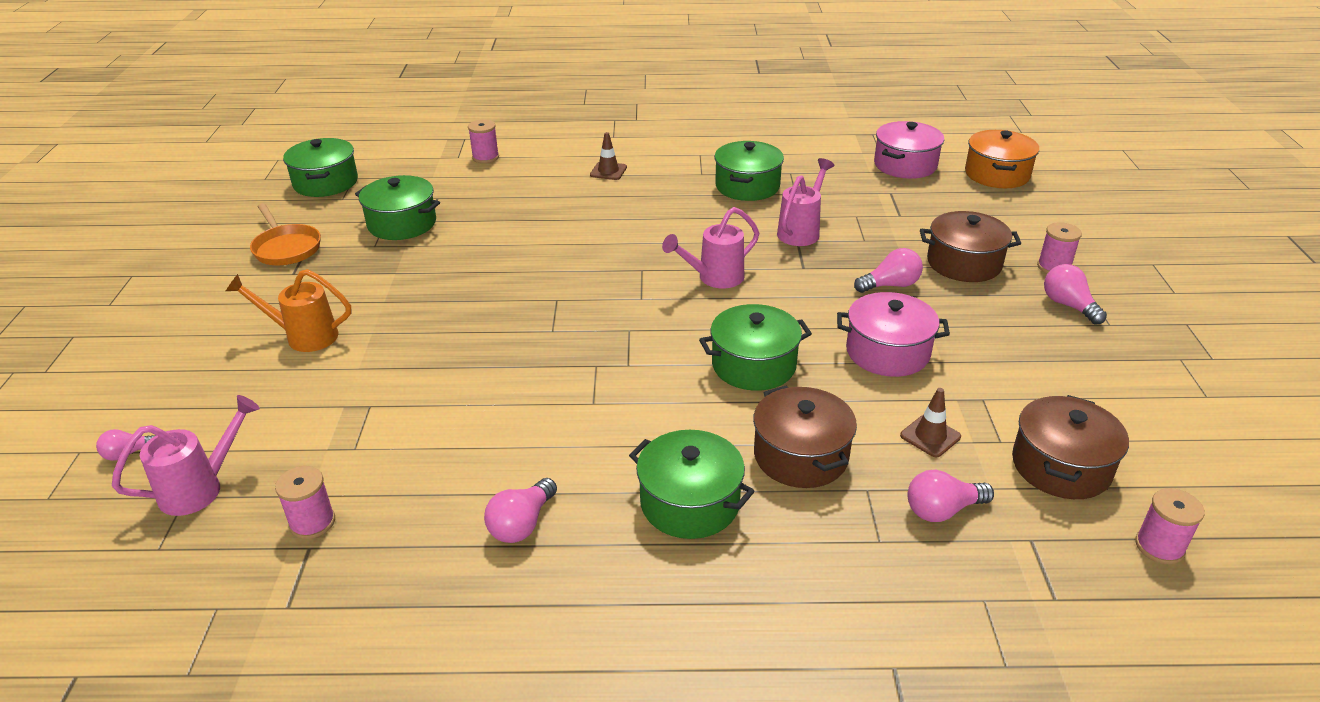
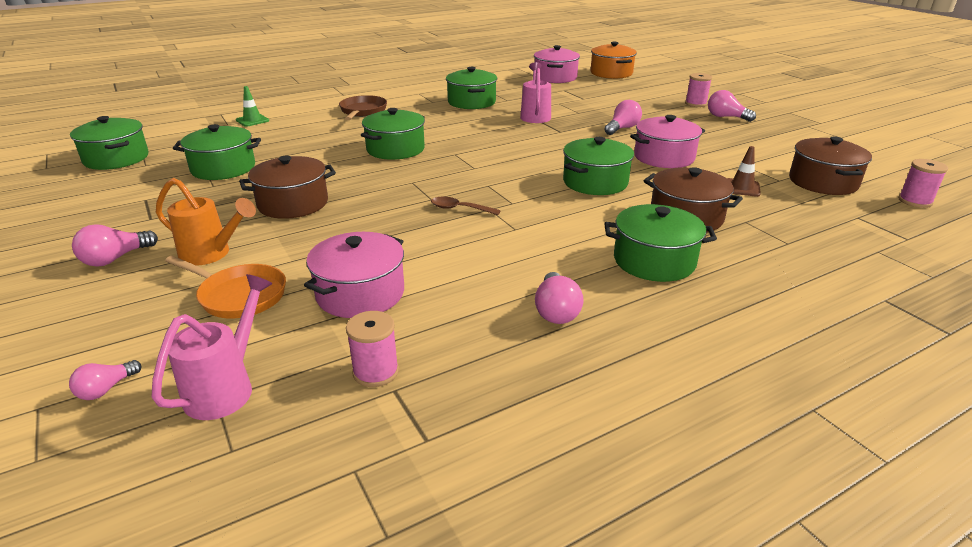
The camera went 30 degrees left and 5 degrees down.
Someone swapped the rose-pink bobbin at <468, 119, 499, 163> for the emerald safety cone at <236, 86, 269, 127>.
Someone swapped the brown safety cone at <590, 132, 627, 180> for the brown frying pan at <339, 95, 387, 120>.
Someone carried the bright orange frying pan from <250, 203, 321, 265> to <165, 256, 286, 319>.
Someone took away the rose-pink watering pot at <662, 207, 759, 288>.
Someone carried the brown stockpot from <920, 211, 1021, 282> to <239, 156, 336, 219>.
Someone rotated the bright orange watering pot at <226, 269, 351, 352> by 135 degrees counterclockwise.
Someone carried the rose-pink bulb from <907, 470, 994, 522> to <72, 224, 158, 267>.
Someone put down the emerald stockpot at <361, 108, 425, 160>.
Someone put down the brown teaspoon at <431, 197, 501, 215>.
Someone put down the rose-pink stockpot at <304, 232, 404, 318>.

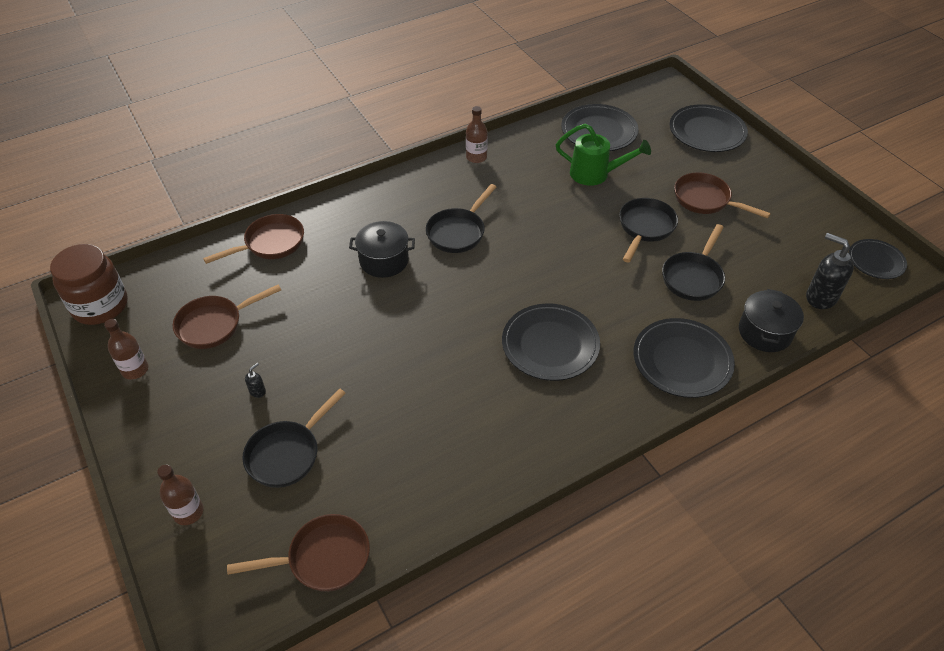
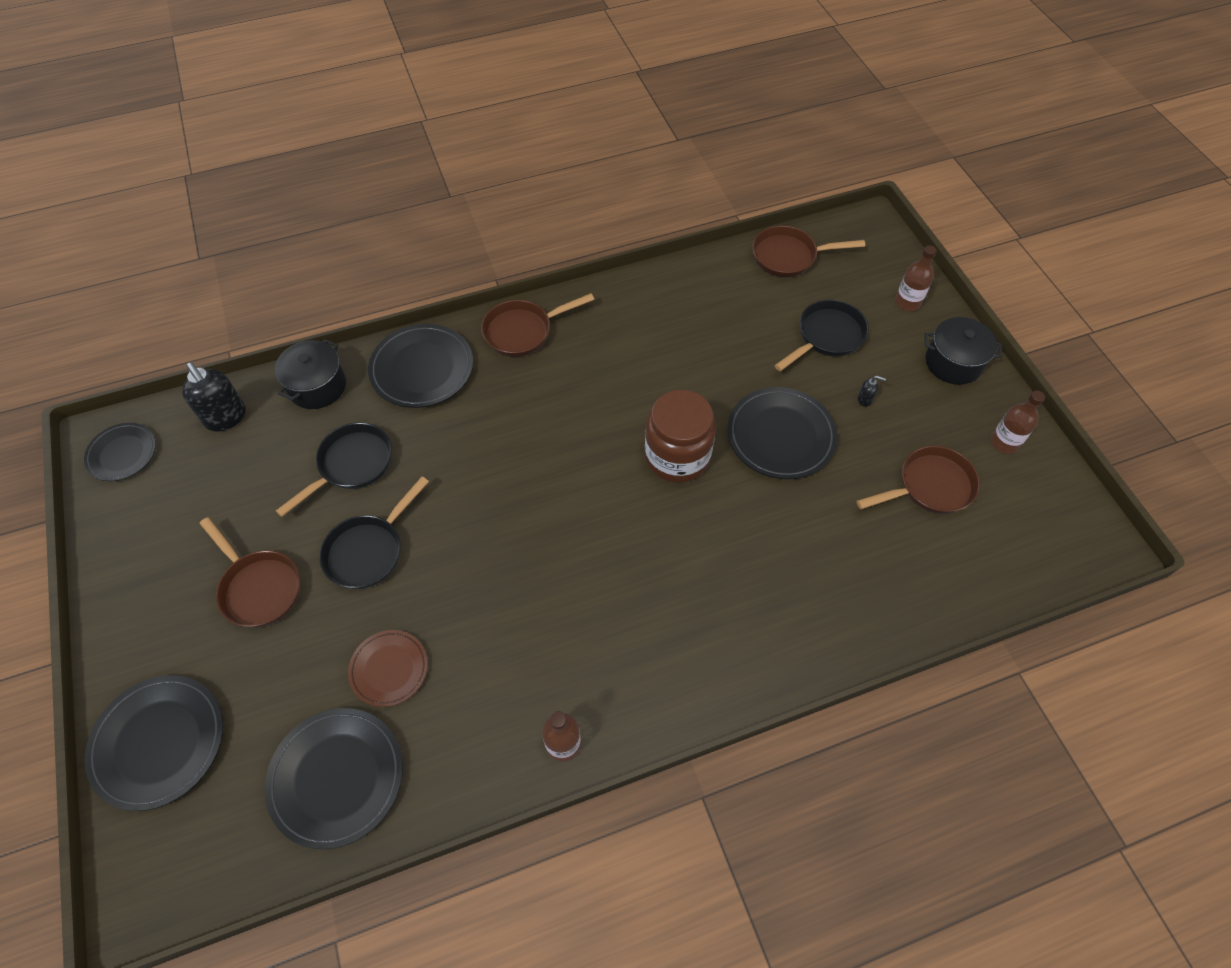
The camera went 170 degrees left and 10 degrees up.
Someone swapped the emerald watering pot at <556, 124, 651, 186> for the brown flat dish at <348, 630, 428, 707>.
Someone took away the jet-black frying pan at <426, 184, 496, 253>.
Someone carried the brown frying pan from <203, 214, 304, 264> to <481, 293, 594, 357>.
Someone carried the jet-black stockpot from <349, 221, 415, 278> to <925, 317, 1002, 385>.
Someone carried the brown jar from <50, 244, 128, 325> to <645, 390, 716, 482>.
Someone carried the jet-black flat dish from <502, 304, 600, 381> to <727, 387, 838, 479>.
Someone rotated the jet-black soap pump at <245, 363, 266, 398> by 120 degrees counterclockwise.

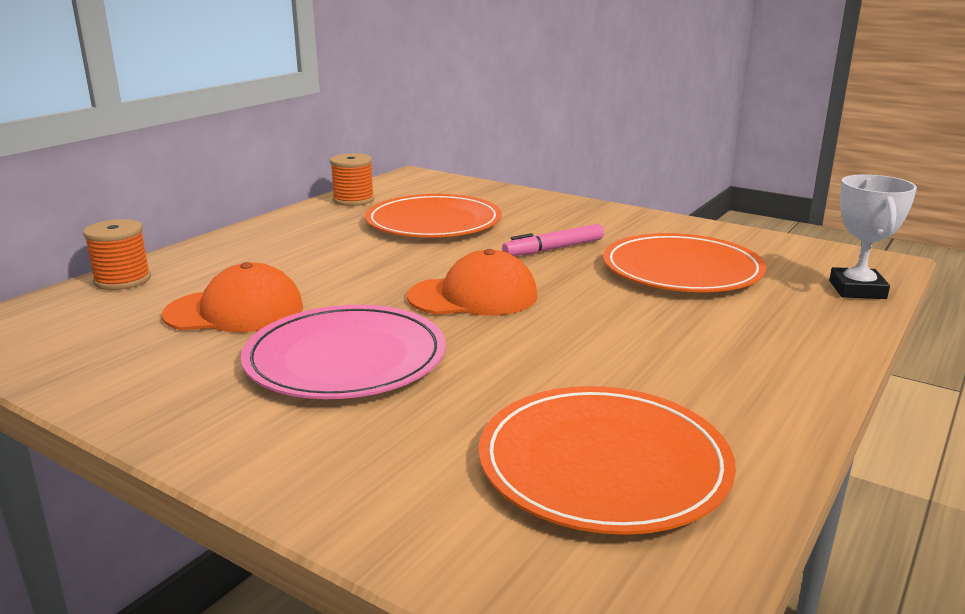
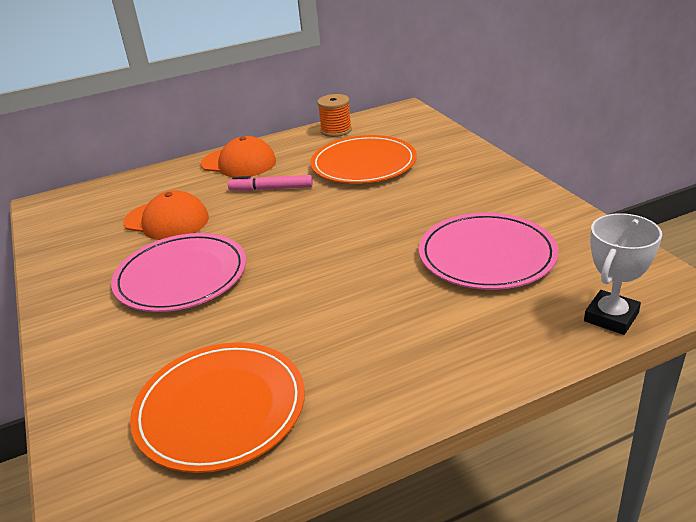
The camera went 35 degrees right and 10 degrees up.
Someone took away the bright orange bobbin at <83, 219, 151, 290>.
Someone carried the rose-pink marker from <502, 224, 604, 256> to <228, 175, 313, 191>.
Someone repainted the bright orange flat dish at <603, 233, 766, 292>, which became the rose-pink flat dish at <419, 213, 559, 290>.
Someone carried the bright orange peaked cap from <407, 249, 538, 316> to <201, 136, 276, 177>.

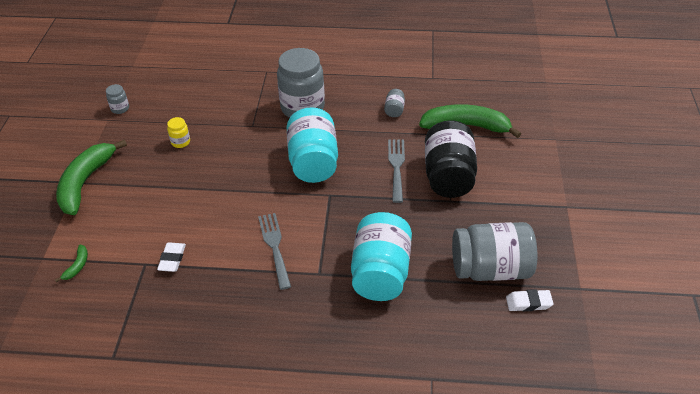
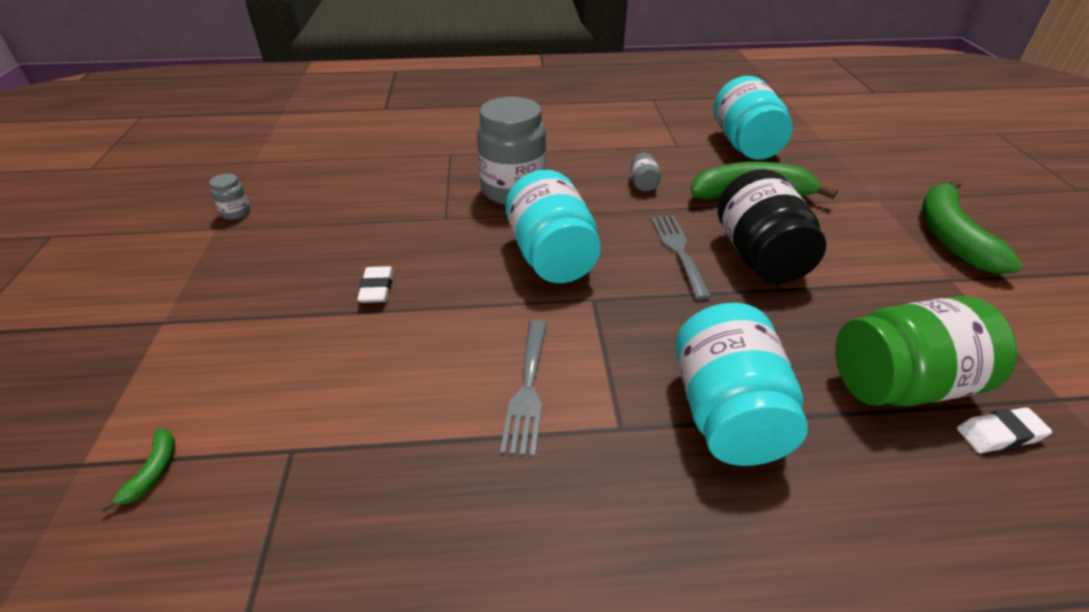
The camera went 10 degrees left and 5 degrees down.
Someone took away the bright yellow jar at <167, 117, 190, 148>.
Someone carried the emerald banana fruit from <56, 140, 127, 215> to <922, 180, 1023, 274>.
Someone rotated the grey dinner fork at <258, 213, 291, 290> by 150 degrees counterclockwise.
Someone repainted the grey jar at <452, 222, 537, 281>, which became the emerald jar at <835, 296, 1017, 406>.
Someone carried the pure white gum eraser from <157, 242, 186, 272> to <357, 266, 393, 303>.
Someone put down the turquoise jar at <714, 76, 793, 160>.

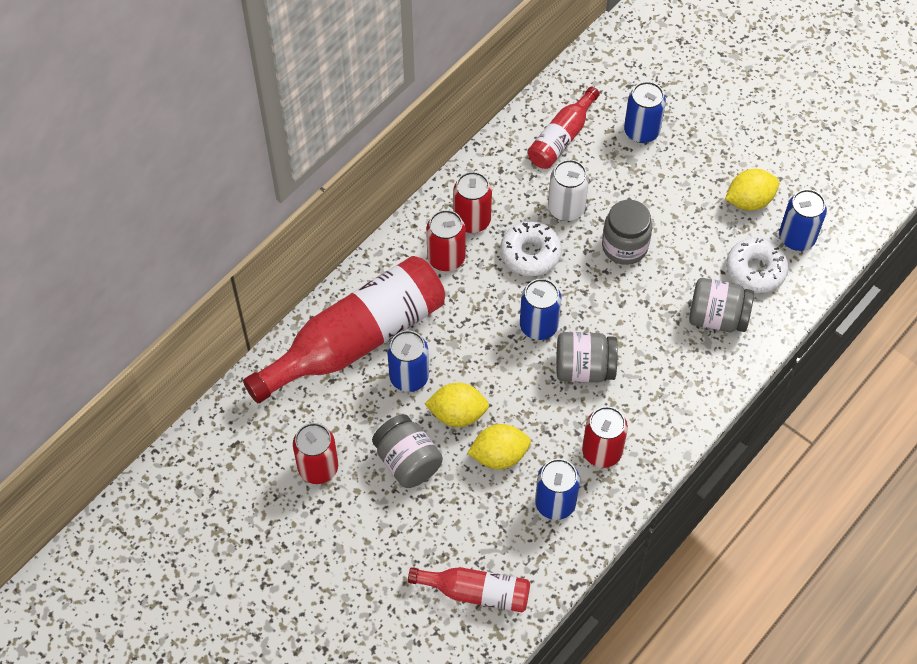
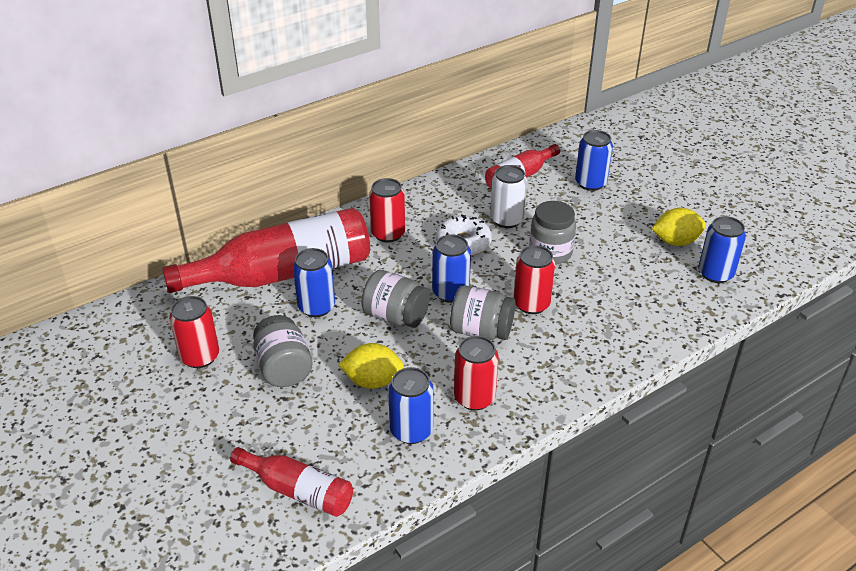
The camera went 15 degrees right and 20 degrees down.
Someone carried the scarlet can from <453, 172, 492, 233> to <513, 245, 555, 314>.
Someone took away the pure white glazed donut at <726, 237, 789, 293>.
Someone carried the grey jar from <689, 278, 754, 332> to <361, 270, 430, 328>.
Someone took away the bright yellow lemon at <425, 383, 489, 427>.

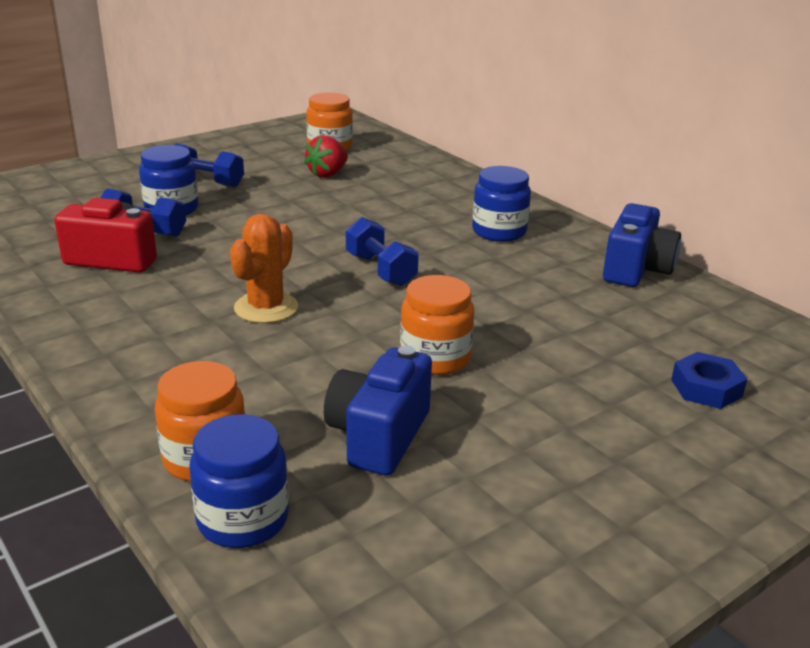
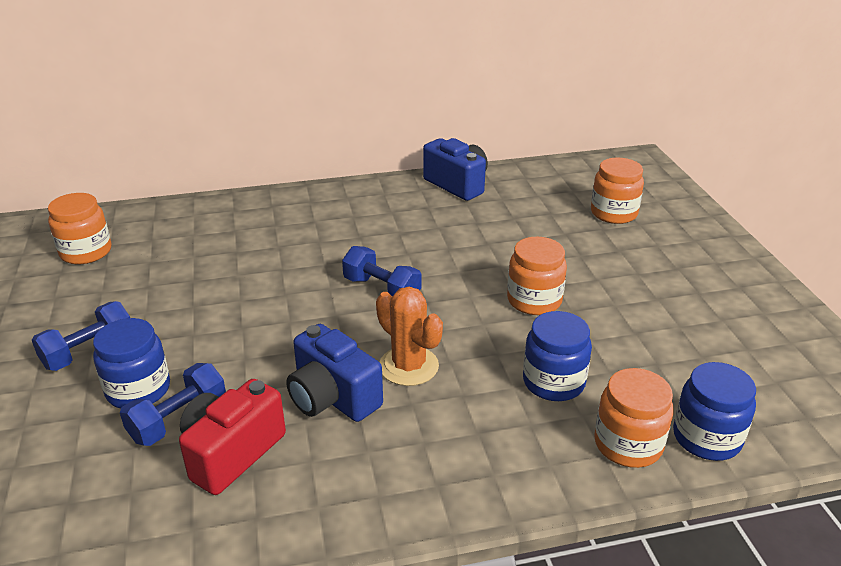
The camera went 65 degrees left and 5 degrees up.
Someone took away the scarlet berry at <304, 135, 348, 178>.
Someone carried the royal blue jar from <472, 166, 531, 242> to <523, 311, 592, 401>.
Someone rotated the royal blue free weight at <346, 217, 419, 286> by 45 degrees clockwise.
Someone carried the royal blue camera from <324, 346, 432, 476> to <286, 324, 383, 422>.
Someone swapped the royal blue hex nut at <671, 352, 747, 409> for the bright orange jar at <591, 158, 644, 224>.

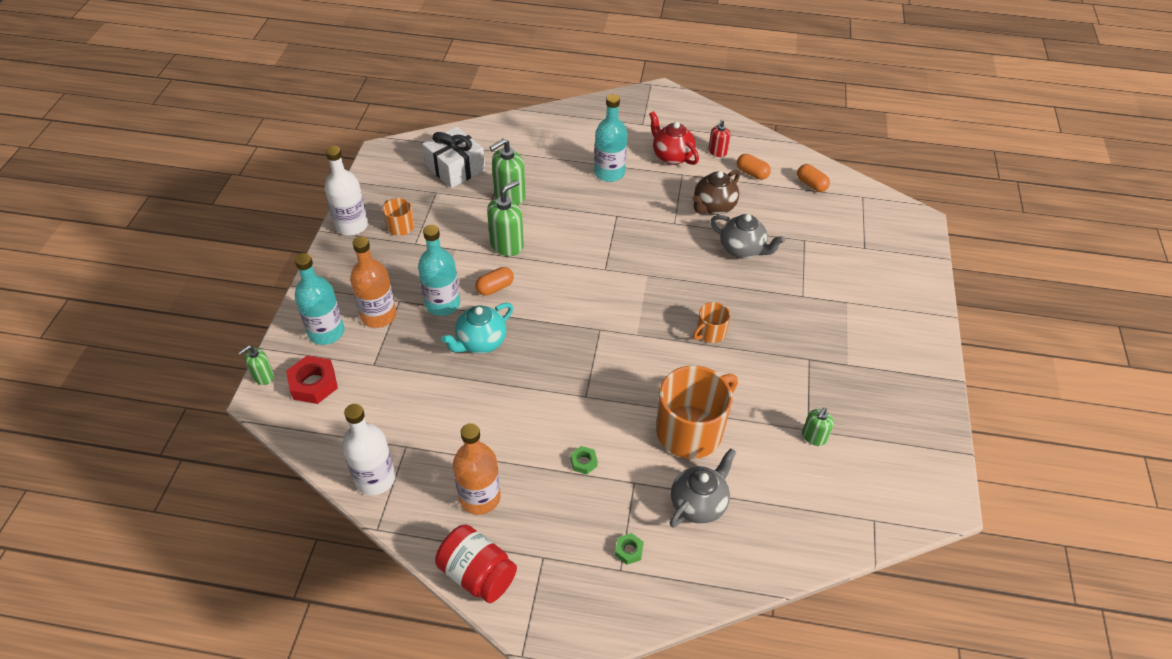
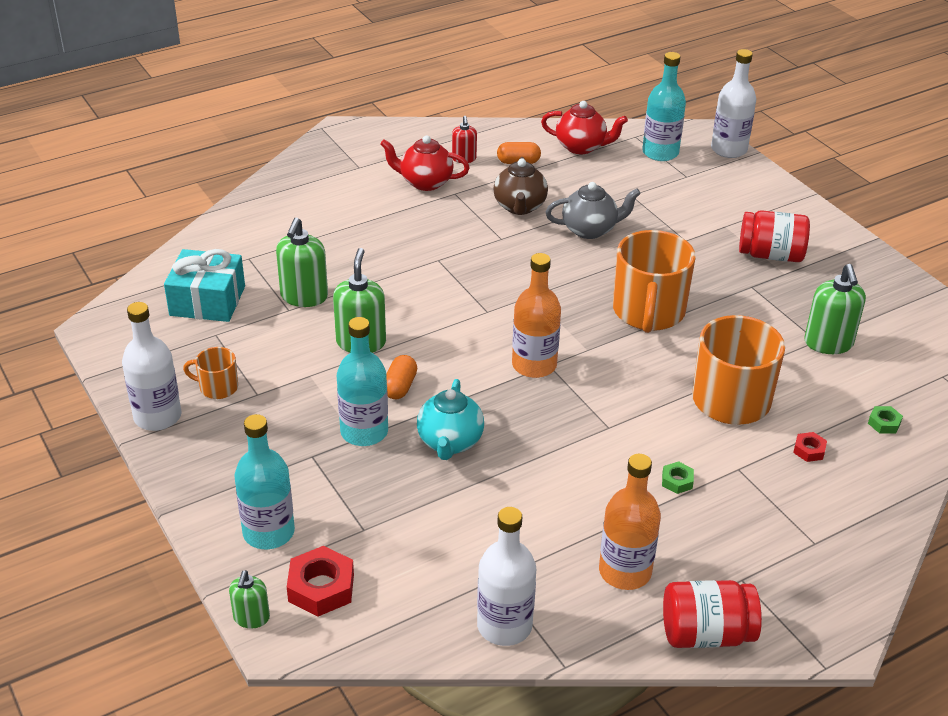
The camera went 40 degrees left and 10 degrees down.
Someone carried the turquoise bottle from <594, 94, 628, 182> to <642, 52, 686, 161>.
Someone repainted the pure white wrapped gift at <422, 126, 485, 188>, which became the turquoise wrapped gift at <164, 249, 245, 322>.
Someone swapped the bright orange capsule at <797, 164, 830, 192> for the scarlet tea pot at <541, 101, 628, 154>.
Someone carried the bright orange bottle from <350, 236, 396, 328> to <512, 253, 561, 378>.
Someone scaled the bright orange mug at <693, 302, 731, 343> by 2.07.
Someone scaled the emerald soap pump at <802, 408, 834, 446> by 1.70.
Someone swapped the grey tea pot at <670, 448, 736, 527> for the scarlet hex nut at <793, 432, 827, 462>.
Someone carried the emerald hex nut from <615, 533, 644, 565> to <868, 406, 903, 434>.
Someone put down the pure white bottle at <711, 49, 756, 158>.
Someone put down the scarlet jar at <739, 210, 810, 262>.

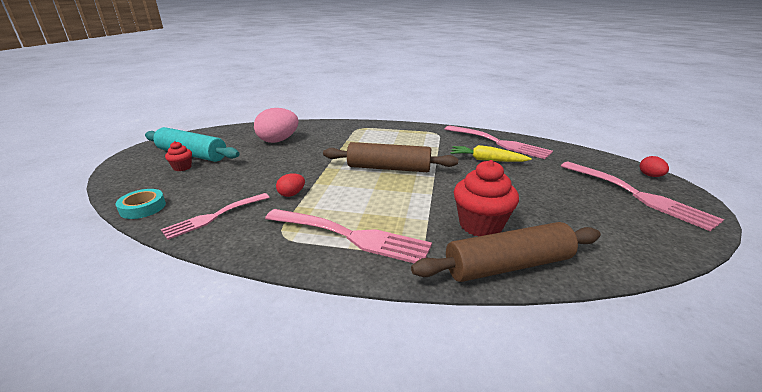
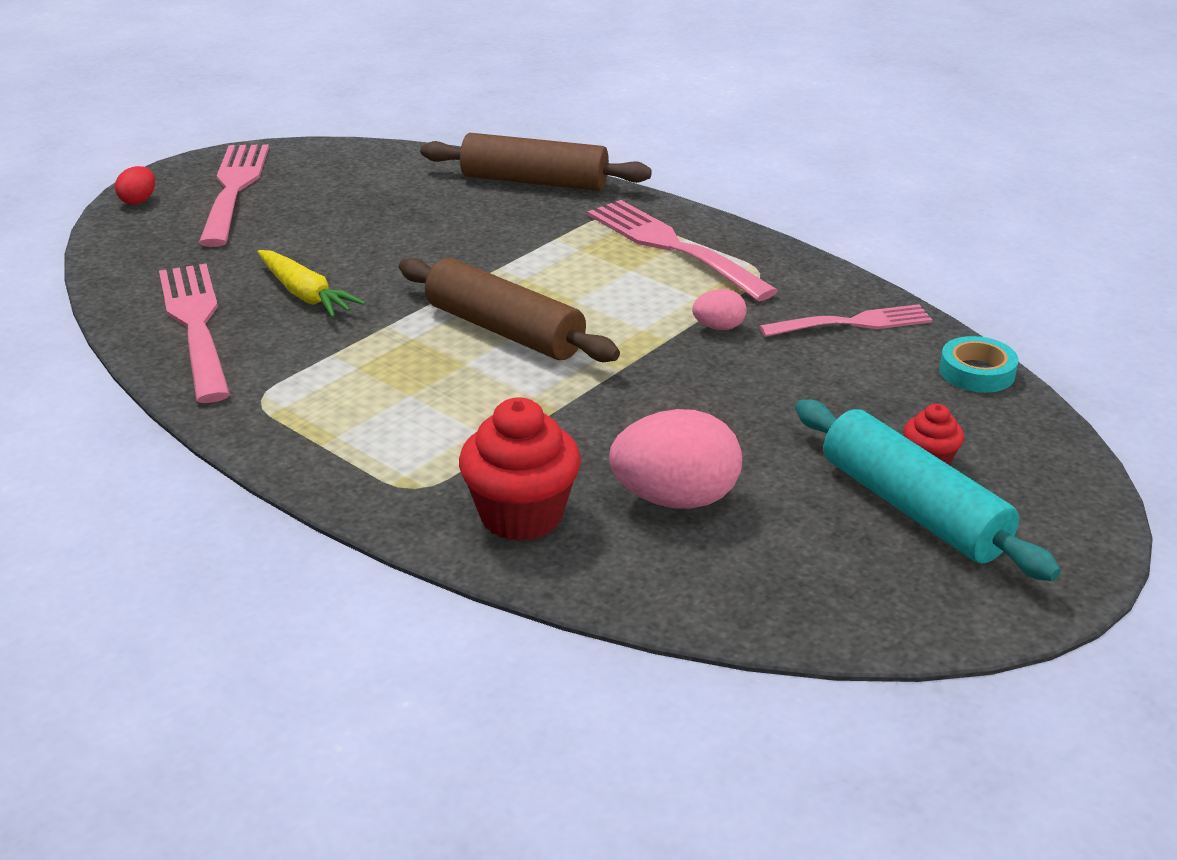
The camera went 150 degrees left and 5 degrees up.
Someone carried the scarlet cupcake from <454, 160, 519, 236> to <459, 397, 581, 541>.
Someone repainted the scarlet egg shape at <276, 173, 305, 197>, which became the rose-pink egg shape at <692, 289, 747, 330>.

